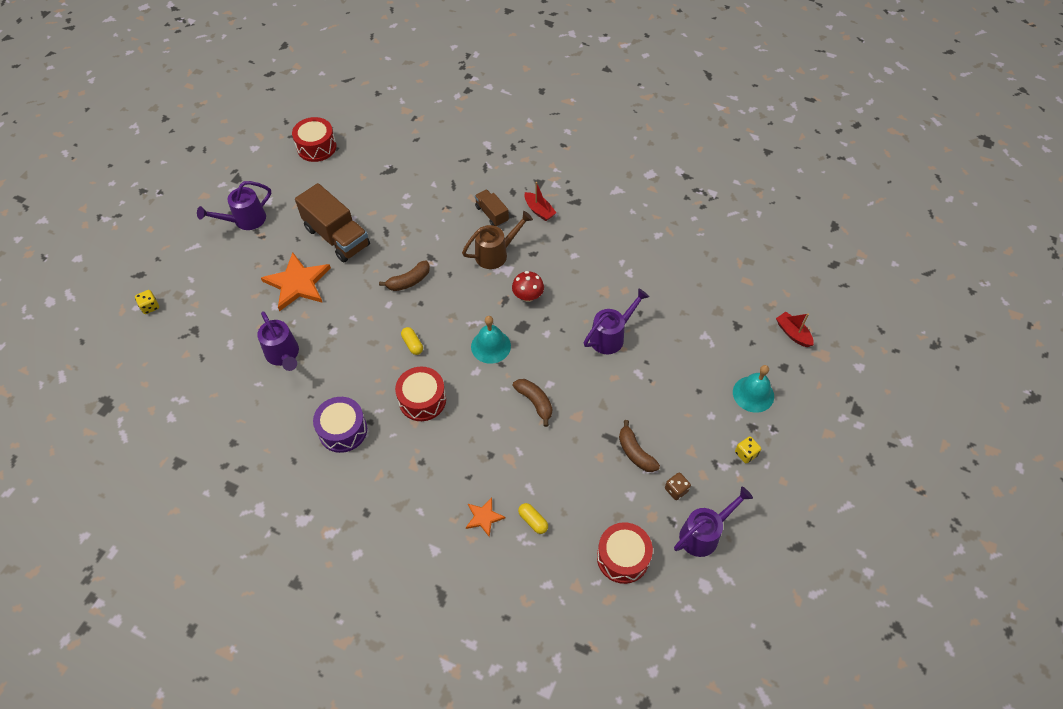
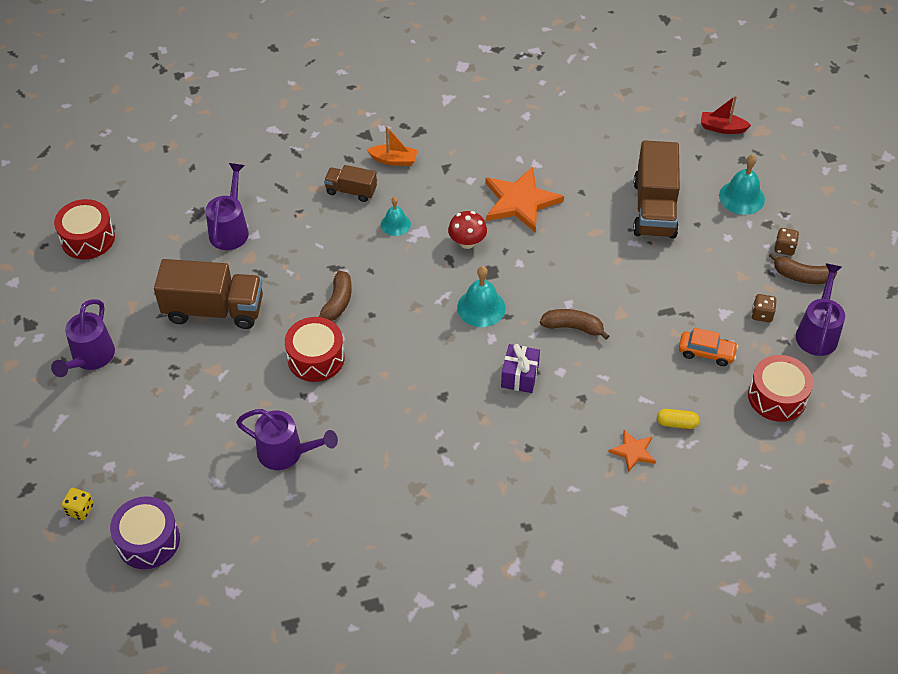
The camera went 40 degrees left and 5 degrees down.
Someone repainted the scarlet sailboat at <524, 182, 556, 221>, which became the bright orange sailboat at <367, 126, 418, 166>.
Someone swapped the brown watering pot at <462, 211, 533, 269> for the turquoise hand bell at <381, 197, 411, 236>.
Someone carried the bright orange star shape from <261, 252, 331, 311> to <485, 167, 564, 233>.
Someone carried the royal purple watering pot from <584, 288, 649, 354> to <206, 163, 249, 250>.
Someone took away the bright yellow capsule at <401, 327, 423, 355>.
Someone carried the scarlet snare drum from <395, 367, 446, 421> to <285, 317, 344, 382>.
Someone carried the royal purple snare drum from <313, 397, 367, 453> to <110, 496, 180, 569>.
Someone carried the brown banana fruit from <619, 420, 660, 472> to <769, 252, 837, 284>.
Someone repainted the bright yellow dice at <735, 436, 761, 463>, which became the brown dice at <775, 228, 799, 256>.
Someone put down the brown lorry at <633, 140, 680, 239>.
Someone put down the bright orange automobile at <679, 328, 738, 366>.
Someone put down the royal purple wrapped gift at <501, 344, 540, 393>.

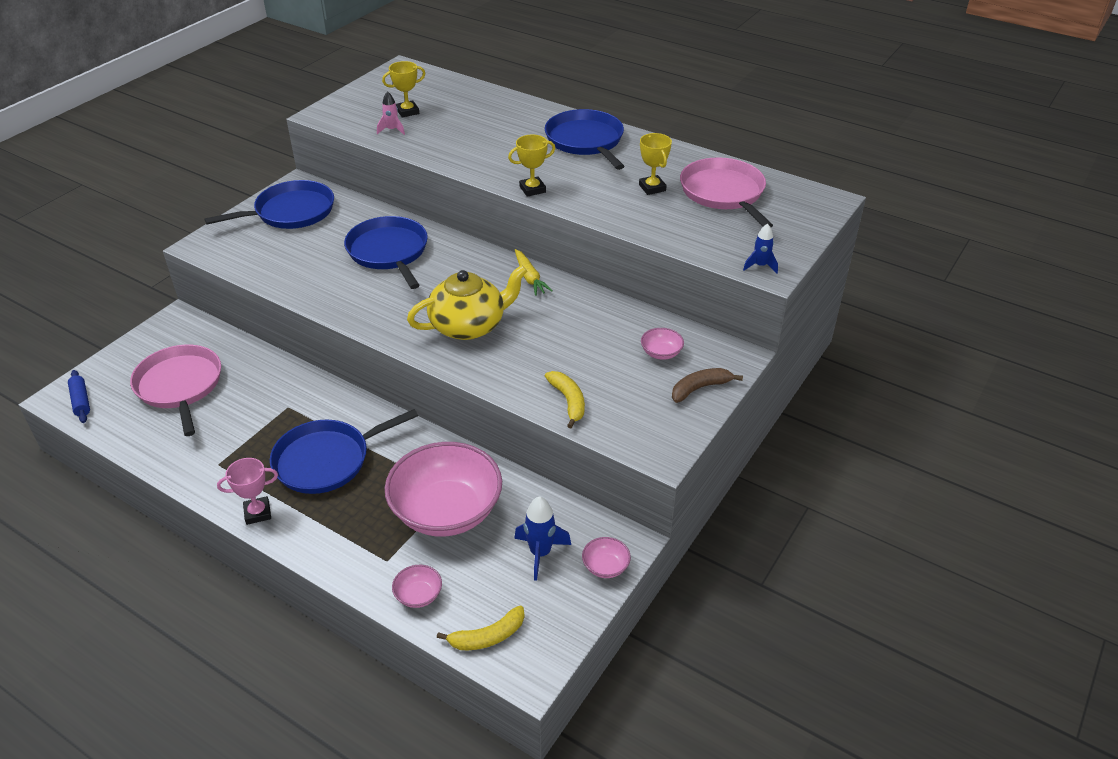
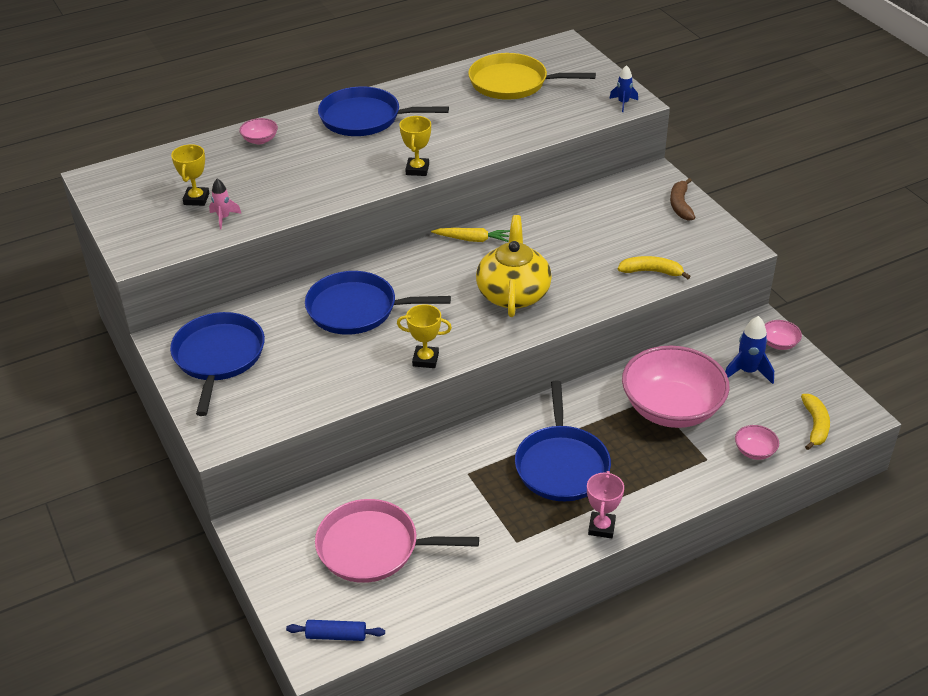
The camera went 60 degrees left and 0 degrees up.
Someone carried the bright yellow award cup from <639, 133, 672, 195> to <397, 304, 452, 368>.
Someone repainted the rose-pink frying pan at <680, 158, 773, 227>, which became the bright yellow frying pan at <468, 53, 596, 100>.
Someone carried the rose-pink deep dish from <641, 328, 684, 360> to <239, 118, 278, 144>.

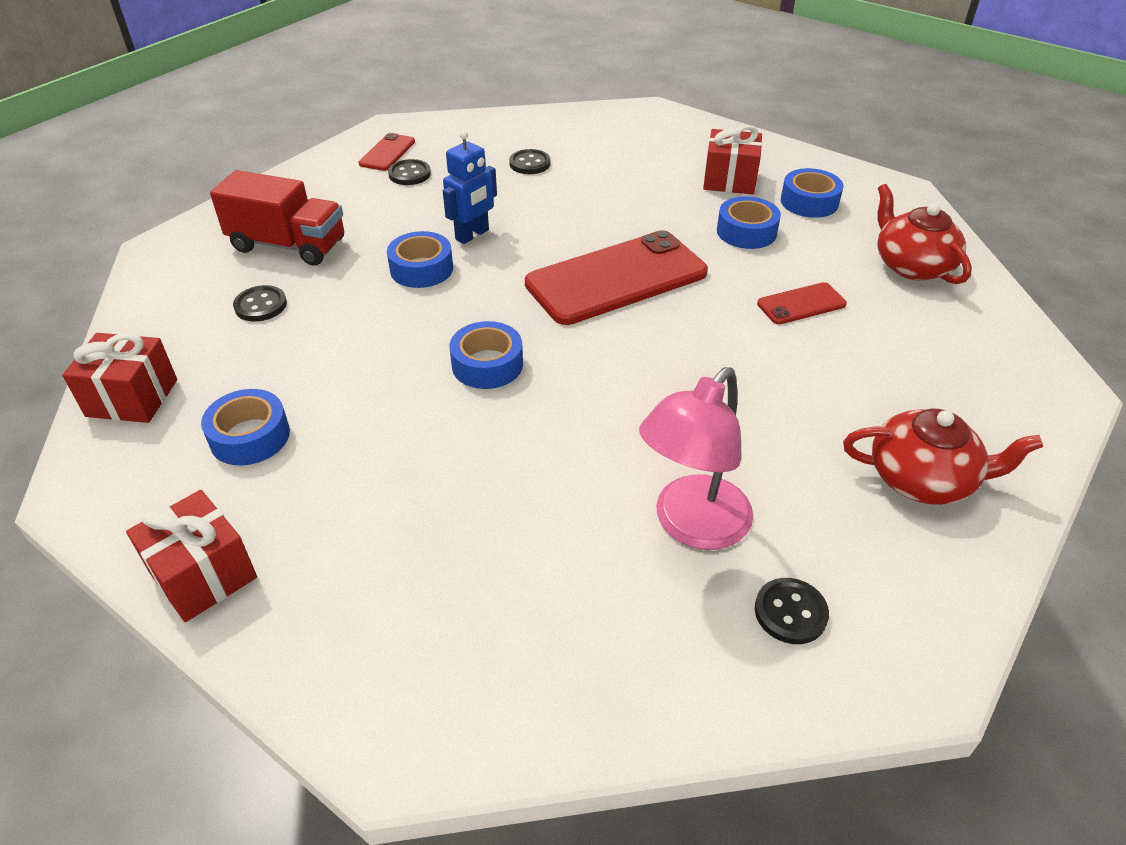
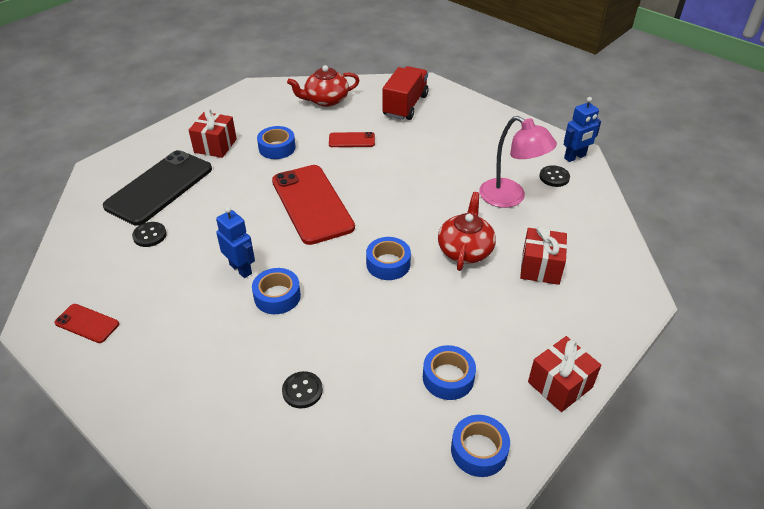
The camera went 85 degrees left and 0 degrees up.
Someone took away the jet-black button at <388, 159, 431, 185>.
Someone carried the royal blue tape from <781, 168, 843, 218> to <451, 415, 510, 477>.
Someone carried the scarlet lorry from <210, 170, 344, 266> to <382, 66, 428, 120>.
Someone rotated the scarlet smartphone at <757, 282, 847, 324> by 75 degrees counterclockwise.
Someone carried the scarlet wrapped gift from <62, 333, 177, 423> to <520, 226, 567, 285>.
Someone carried the scarlet tea pot from <843, 409, 1043, 505> to <438, 192, 496, 271>.
Someone put down the royal blue toy robot at <564, 97, 601, 162>.
Someone put down the jet-black smartphone at <103, 150, 212, 226>.

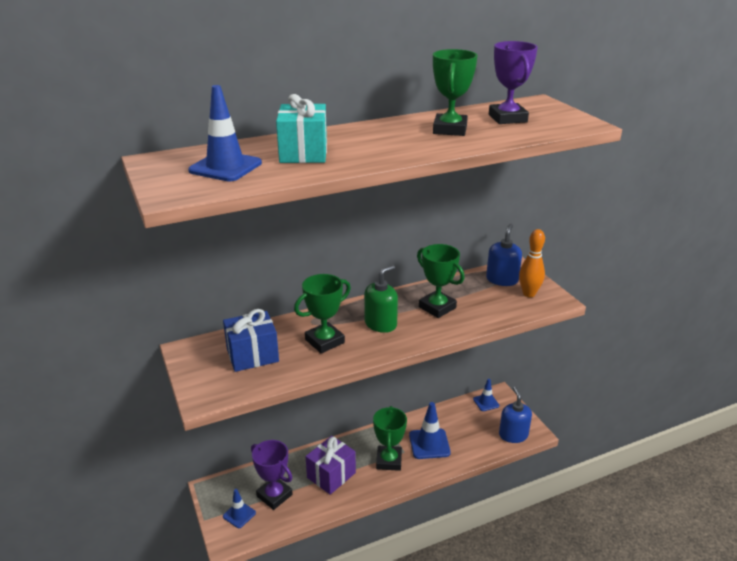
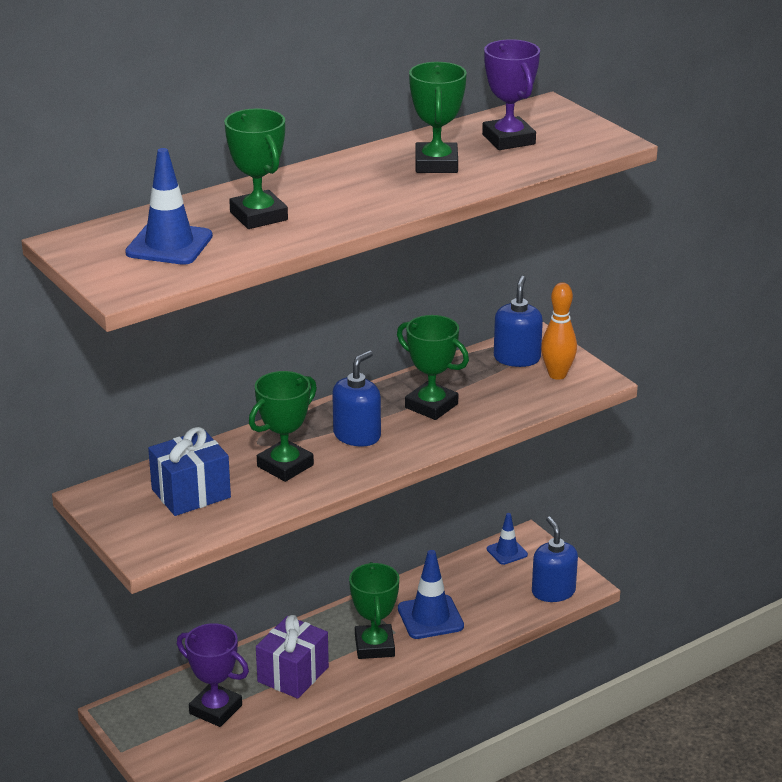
The camera went 10 degrees left and 0 degrees up.
Someone swapped the turquoise wrapped gift at <276, 94, 327, 163> for the emerald award cup at <224, 108, 288, 229>.
Someone repainted the emerald soap pump at <364, 265, 398, 333>, which became the royal blue soap pump at <332, 350, 381, 447>.
Someone took away the royal blue safety cone at <223, 489, 256, 528>.

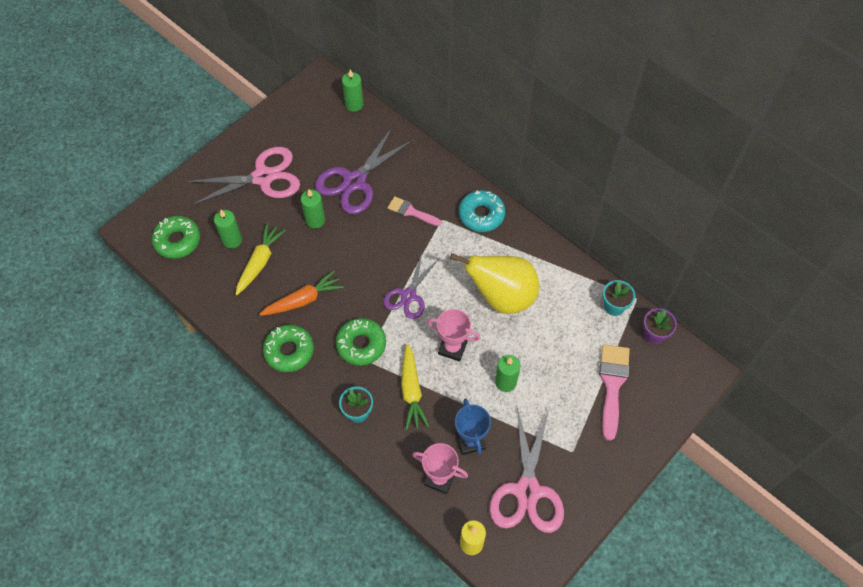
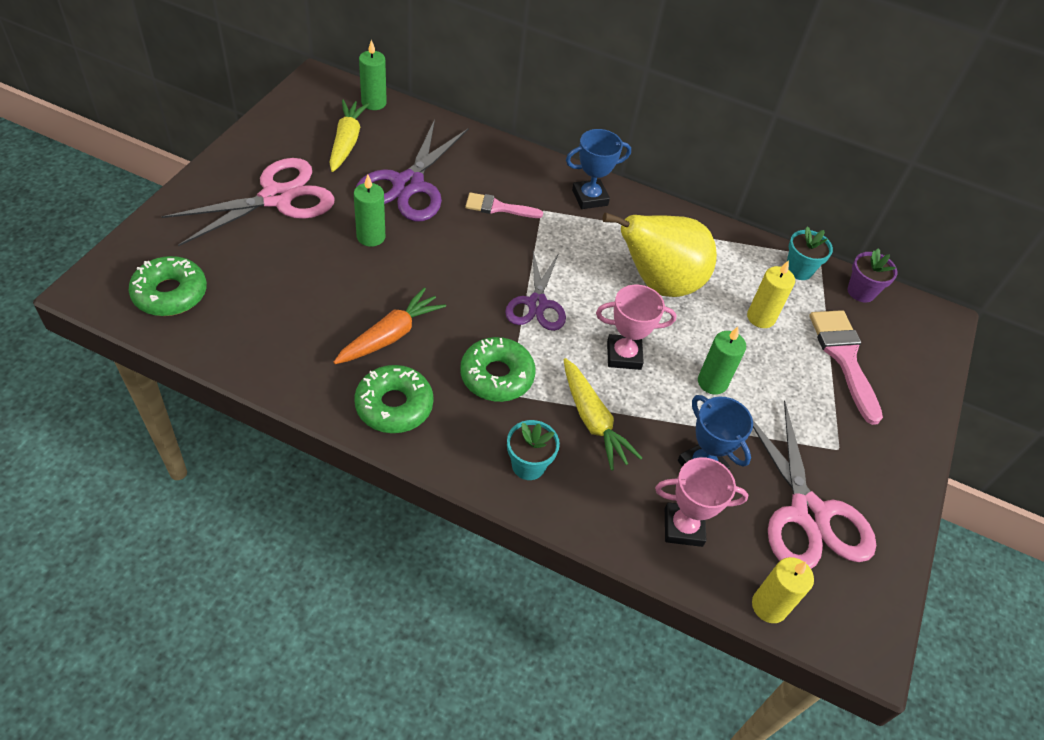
The camera went 25 degrees left and 10 degrees down.
Someone swapped the turquoise glazed donut at <459, 190, 505, 232> for the royal blue award cup at <566, 129, 631, 209>.
Someone took away the emerald candle at <214, 210, 242, 249>.
Someone carried the bright yellow carrot from <235, 223, 286, 295> to <329, 100, 369, 172>.
Someone put down the bright yellow candle at <747, 260, 795, 328>.

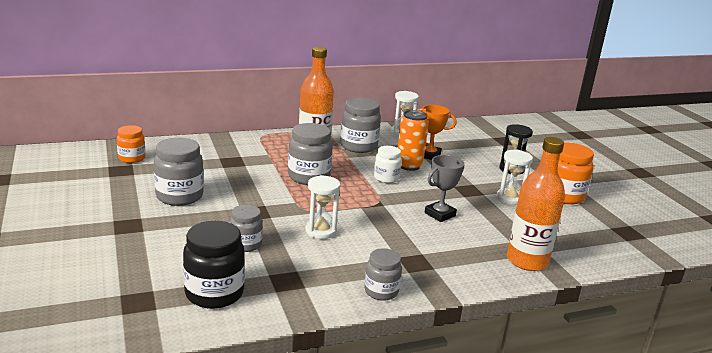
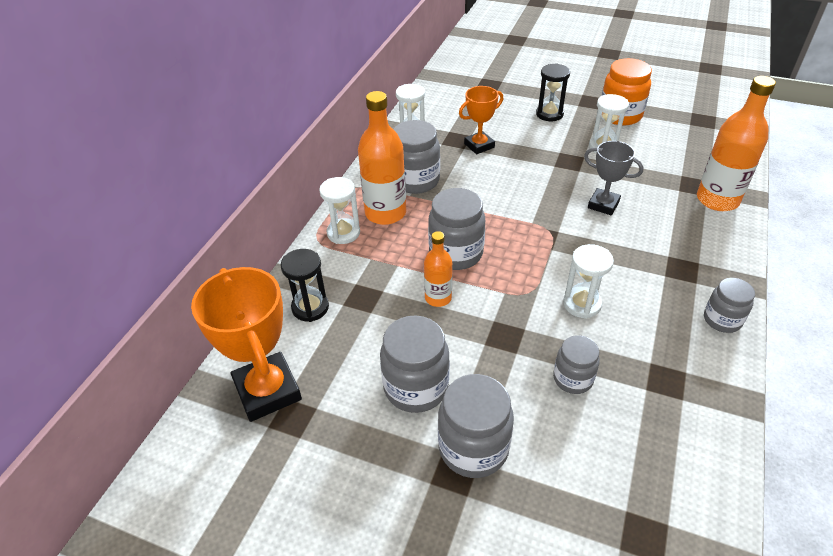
The camera went 45 degrees left and 20 degrees up.
Someone took away the bright orange can at <398, 110, 429, 171>.
Someone swapped the bright orange jar at <117, 125, 145, 163> for the bright orange award cup at <191, 267, 302, 422>.
Someone took away the pure white jar at <374, 146, 402, 183>.
Someone rotated the grey award cup at <425, 155, 464, 222> by 60 degrees counterclockwise.
Someone took away the jet-black jar at <183, 221, 245, 309>.
Someone put down the pure white sandglass at <319, 177, 360, 244>.
Someone put down the bright orange bottle at <424, 231, 452, 307>.
Someone put down the jet-black sandglass at <281, 249, 329, 322>.
Someone put down the grey jar at <438, 374, 514, 478>.

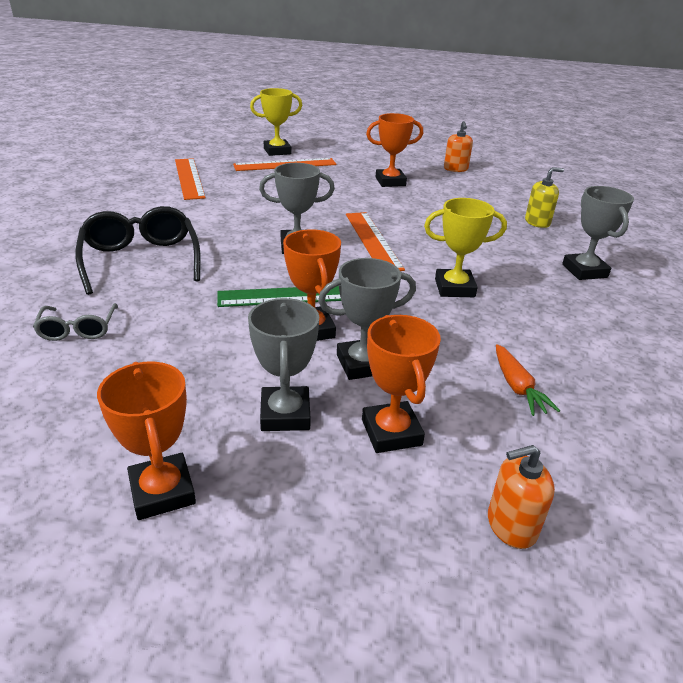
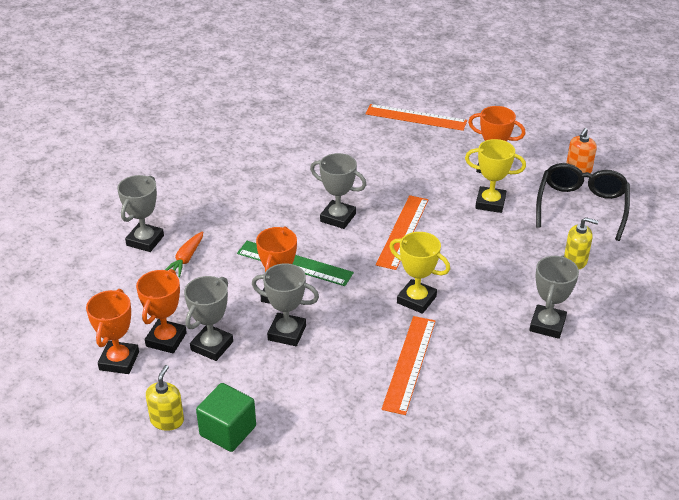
The camera went 35 degrees right and 5 degrees up.
Someone carried the bright yellow award cup from <250, 88, 302, 156> to <465, 139, 526, 213>.
Someone carried the bright orange ruler from <175, 158, 206, 200> to <382, 316, 436, 415>.
Someone carried the jet-black spectacles from <75, 206, 201, 295> to <536, 163, 630, 241>.
Someone swapped the grey spectacles at <33, 303, 118, 341> for the grey award cup at <117, 175, 164, 252>.
Someone carried the bright orange award cup from <362, 315, 441, 453> to <136, 269, 187, 353>.
Someone carried the bright orange carrot from <496, 344, 560, 416> to <165, 231, 203, 277>.
Someone took away the bright orange soap pump at <488, 445, 555, 549>.
Someone put down the bright yellow soap pump at <146, 365, 184, 431>.
Someone put down the emerald solid cube at <196, 383, 256, 452>.

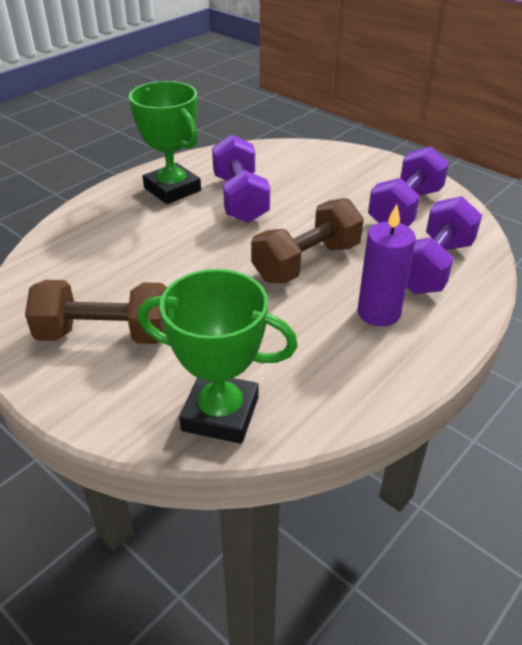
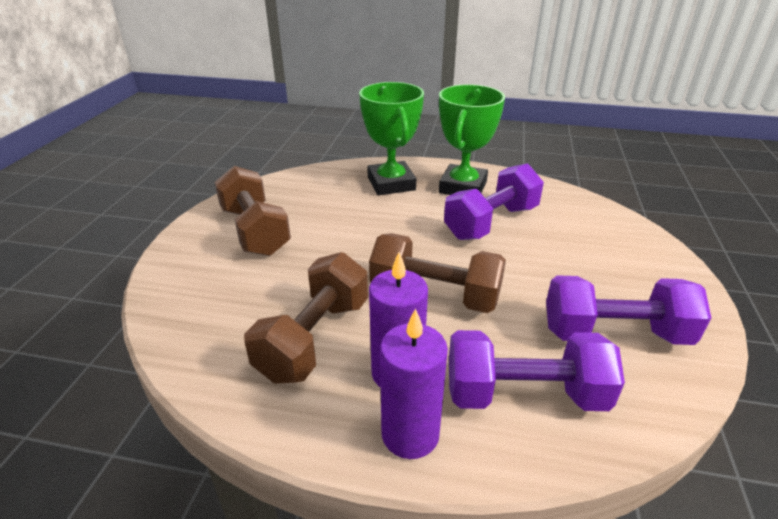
The camera went 60 degrees right and 5 degrees down.
Someone carried the emerald award cup from <138, 269, 298, 444> to <359, 82, 424, 195>.
Someone put down the brown free weight at <244, 252, 368, 384>.
Someone put down the royal purple candle at <380, 308, 448, 459>.

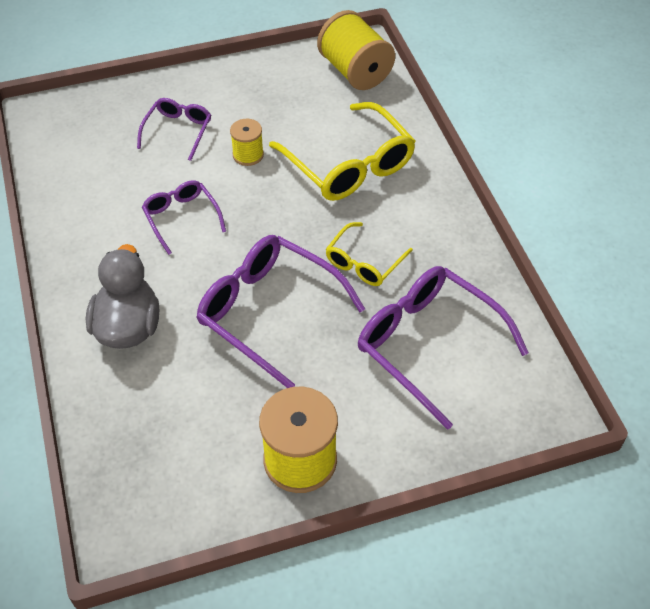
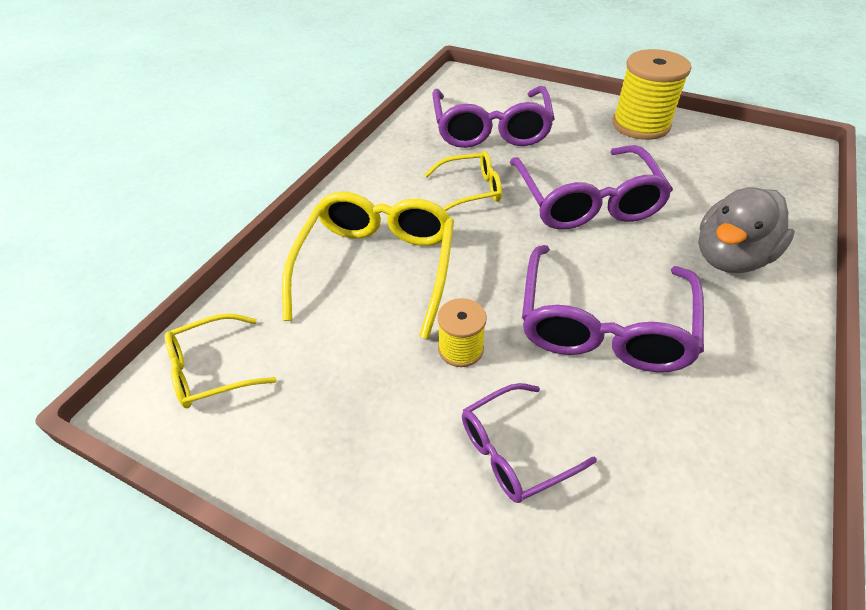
The camera went 135 degrees left and 5 degrees down.
Someone swapped the bright yellow bobbin at <317, 10, 395, 90> for the bright yellow spectacles at <165, 314, 276, 408>.
Someone scaled the royal purple spectacles at <142, 180, 226, 255> by 1.80.

